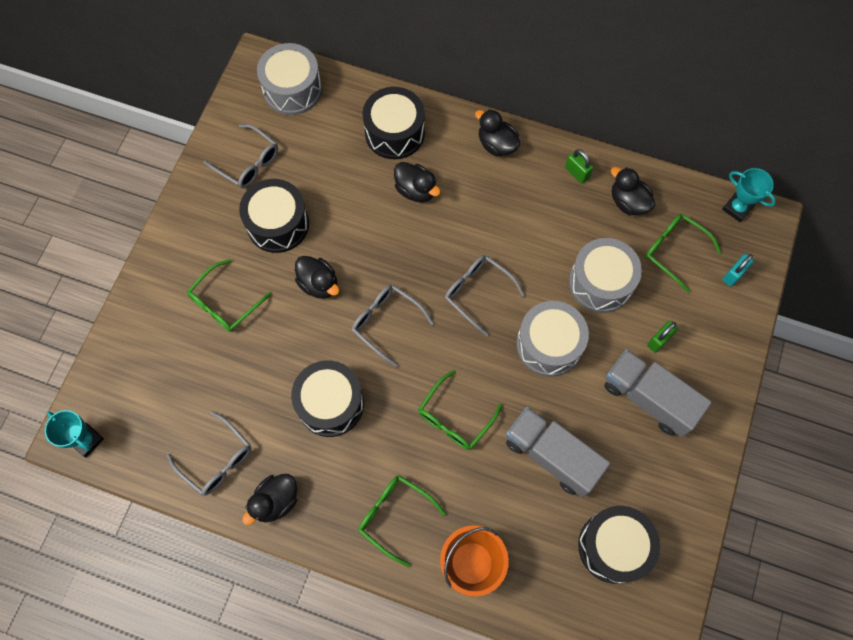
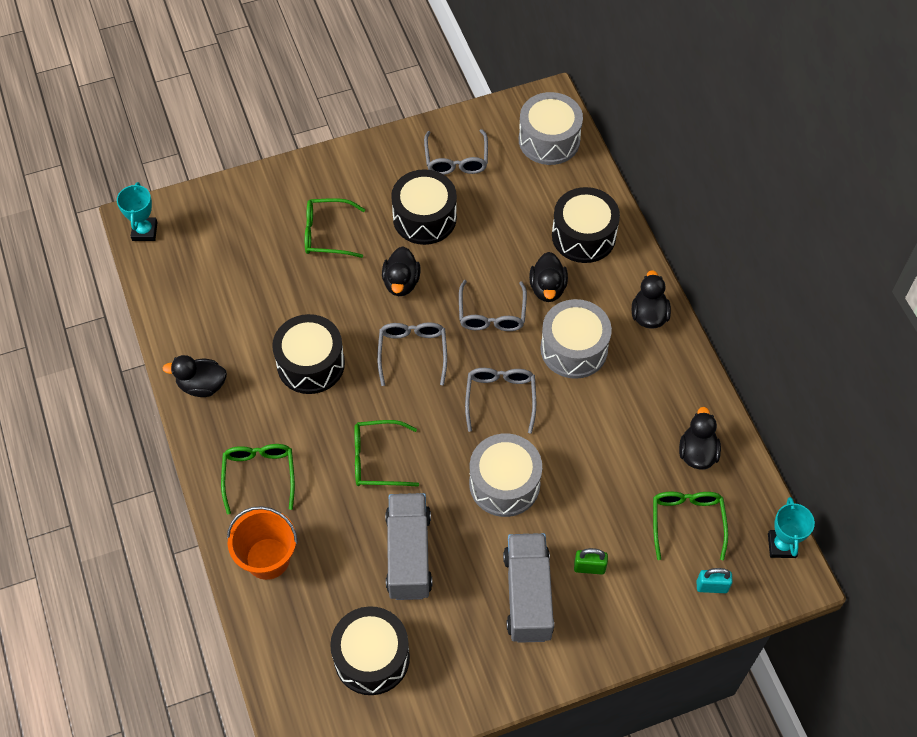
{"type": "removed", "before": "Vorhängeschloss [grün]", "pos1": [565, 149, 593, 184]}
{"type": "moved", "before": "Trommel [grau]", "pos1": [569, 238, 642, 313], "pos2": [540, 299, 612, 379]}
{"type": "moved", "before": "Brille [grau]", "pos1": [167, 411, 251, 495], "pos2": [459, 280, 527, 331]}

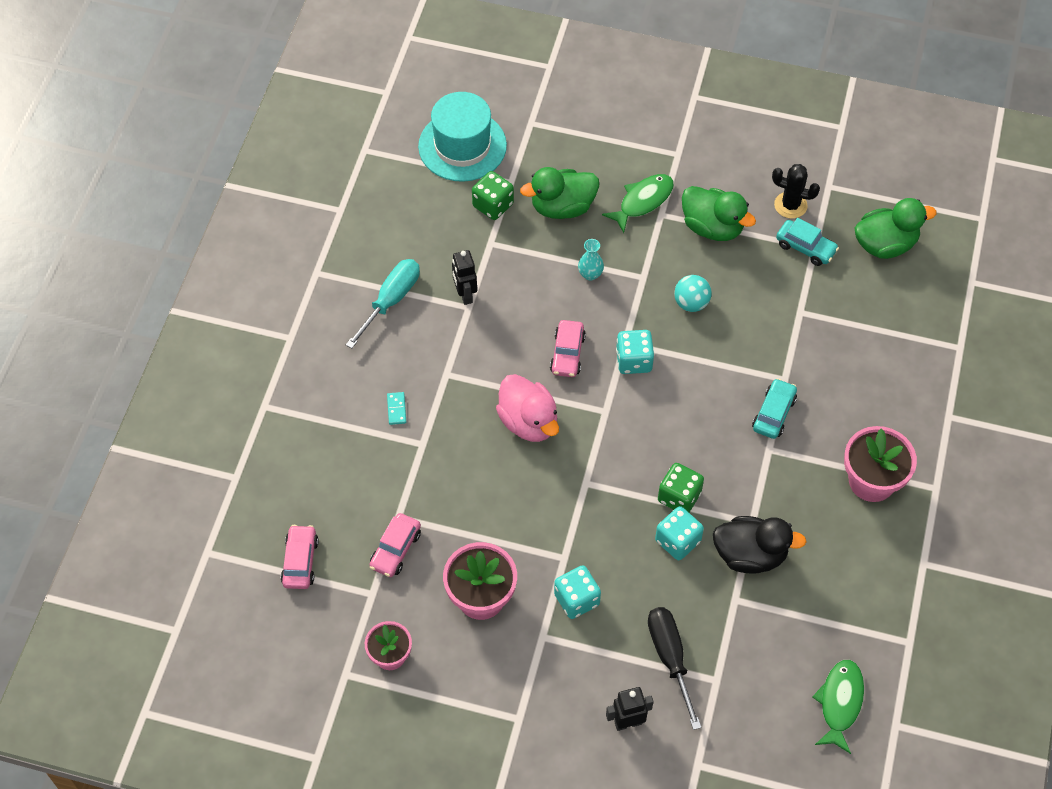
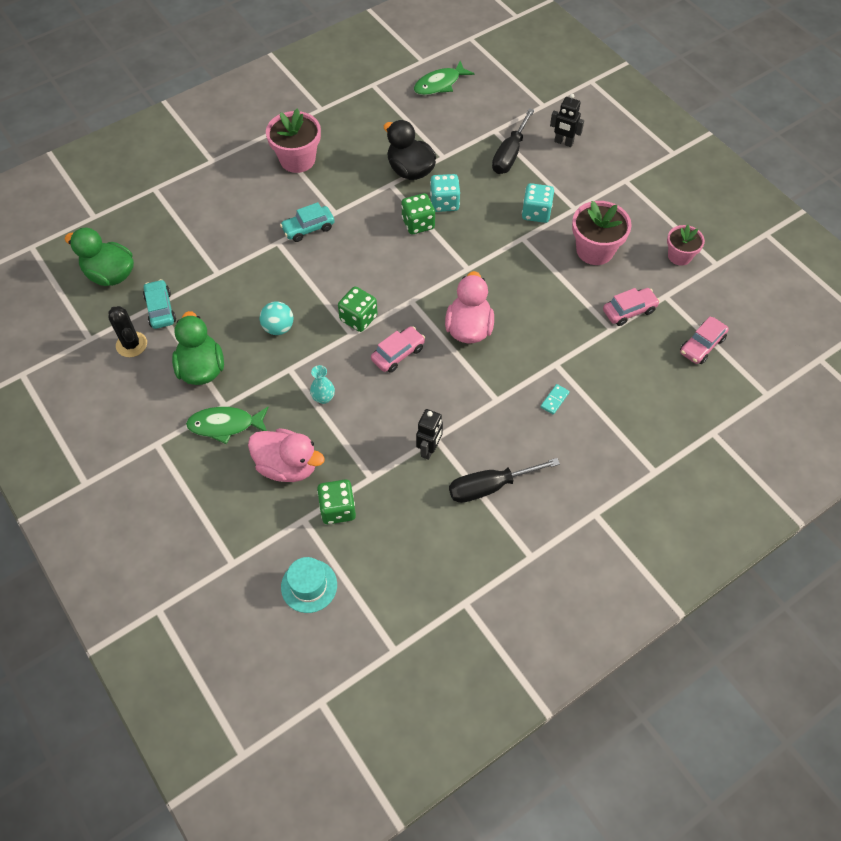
{"type": "resized", "before": "Hut [türkis]", "pos1": [418, 92, 507, 182], "pos2": [281, 557, 337, 613], "scale": 0.58}
{"type": "recoloured", "before": "Ente [grün]", "after": "Ente [rosa]", "pos1": [520, 167, 599, 219], "pos2": [248, 428, 325, 482]}
{"type": "recoloured", "before": "Schraubenzieher [türkis]", "after": "Schraubenzieher [schwarz]", "pos1": [346, 259, 420, 349], "pos2": [449, 458, 560, 503]}
{"type": "recoloured", "before": "Spielwürfel [türkis]", "after": "Spielwürfel [grün]", "pos1": [616, 330, 654, 374], "pos2": [338, 286, 378, 332]}

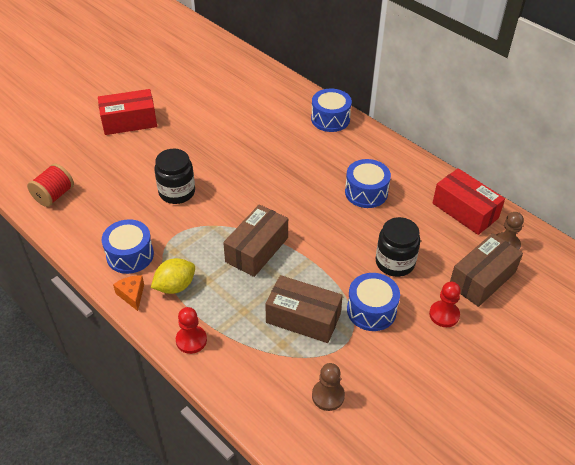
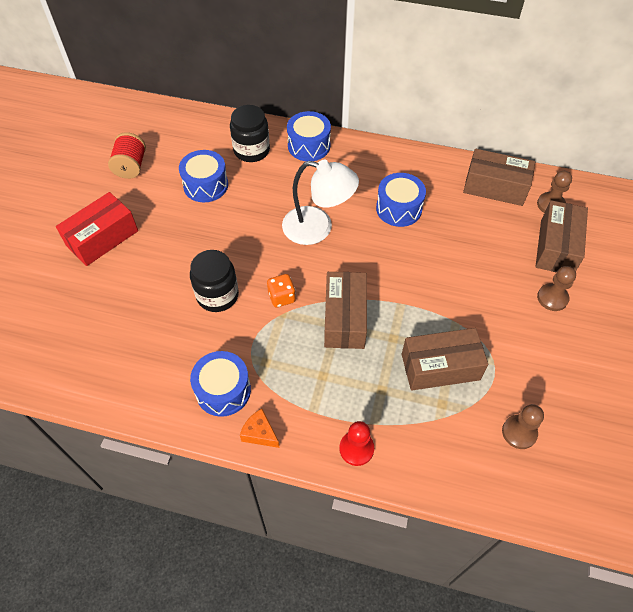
{"type": "moved", "before": "Garnrolle [rot]", "pos1": [27, 163, 74, 207], "pos2": [108, 132, 146, 179]}
{"type": "recoloured", "before": "Schachtel [rot]", "after": "Schachtel [braun]", "pos1": [433, 168, 505, 235], "pos2": [463, 149, 535, 206]}
{"type": "moved", "before": "Einmachglas [schwarz]", "pos1": [376, 217, 420, 277], "pos2": [230, 105, 270, 162]}
{"type": "removed", "before": "Zitrone [gelb]", "pos1": [151, 258, 195, 294]}
{"type": "moved", "before": "Trommel [blau]", "pos1": [347, 273, 400, 331], "pos2": [179, 150, 228, 202]}
{"type": "recoloured", "before": "Bauer [rot]", "after": "Bauer [braun]", "pos1": [429, 282, 461, 327], "pos2": [537, 266, 576, 311]}
{"type": "added", "after": "Lampe [weiß]", "pos2": [282, 160, 359, 245]}
{"type": "added", "after": "Spielwürfel [orange]", "pos2": [267, 274, 296, 307]}

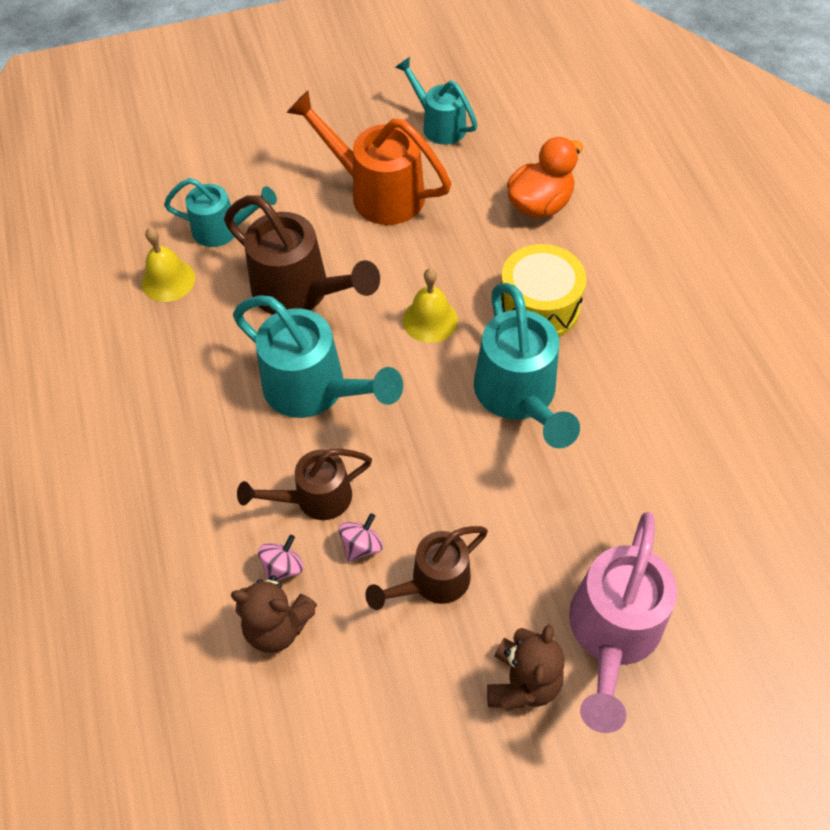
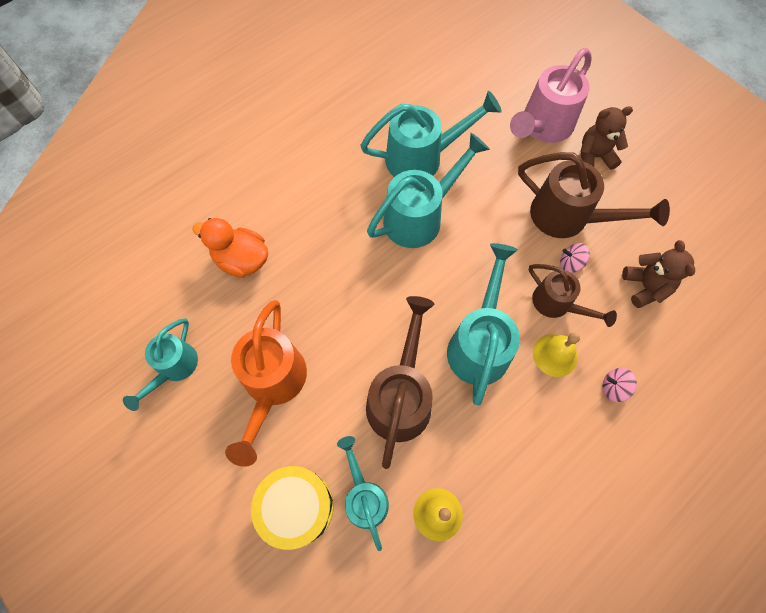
{"type": "moved", "before": "Trommel [gelb]", "pos1": [501, 244, 587, 337], "pos2": [251, 466, 333, 550]}
{"type": "moved", "before": "Glocke [gelb]", "pos1": [403, 268, 458, 343], "pos2": [533, 332, 580, 377]}
{"type": "turned", "before": "Gießkanne [rosa]", "pos1": [569, 512, 677, 733], "pos2": [510, 48, 592, 143], "turn": 135}
{"type": "resized", "before": "Gießkanne [braun]", "pos1": [365, 526, 488, 610], "pos2": [518, 152, 670, 238], "scale": 1.59}
{"type": "moved", "before": "Kreisel [rosa]", "pos1": [258, 535, 304, 581], "pos2": [603, 368, 637, 402]}
{"type": "added", "after": "Gießkanne [türkis]", "pos2": [360, 91, 502, 177]}

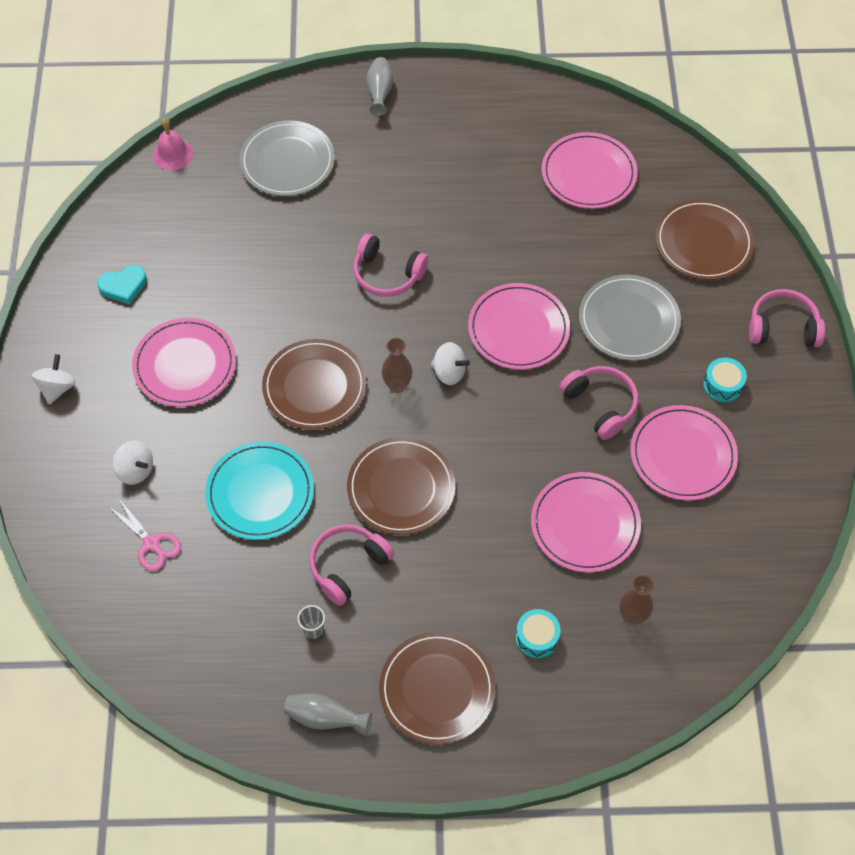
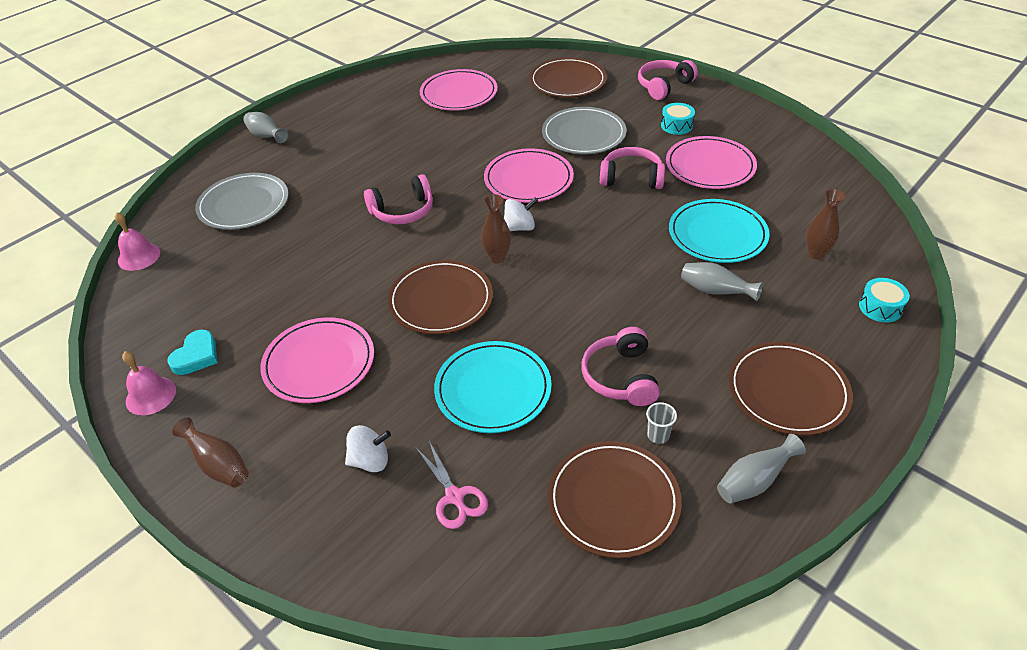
{"type": "replaced", "before": "Kreisel [weiß]", "after": "Vase [braun]", "pos1": [32, 354, 76, 405], "pos2": [172, 417, 249, 487]}
{"type": "moved", "before": "Teller [braun]", "pos1": [347, 437, 455, 535], "pos2": [548, 441, 682, 558]}
{"type": "recoloured", "before": "Teller [rosa]", "after": "Teller [türkis]", "pos1": [531, 472, 641, 573], "pos2": [669, 199, 770, 263]}
{"type": "turned", "before": "Schere [rosa]", "pos1": [108, 499, 181, 571], "pos2": [416, 441, 488, 529], "turn": 60}
{"type": "moved", "before": "Trommel [türkis]", "pos1": [516, 609, 560, 658], "pos2": [859, 278, 910, 322]}
{"type": "added", "after": "Vase [grau]", "pos2": [681, 262, 763, 301]}
{"type": "added", "after": "Glocke [rosa]", "pos2": [122, 351, 176, 415]}

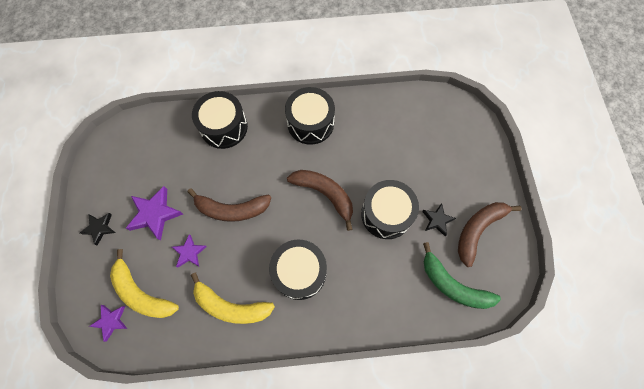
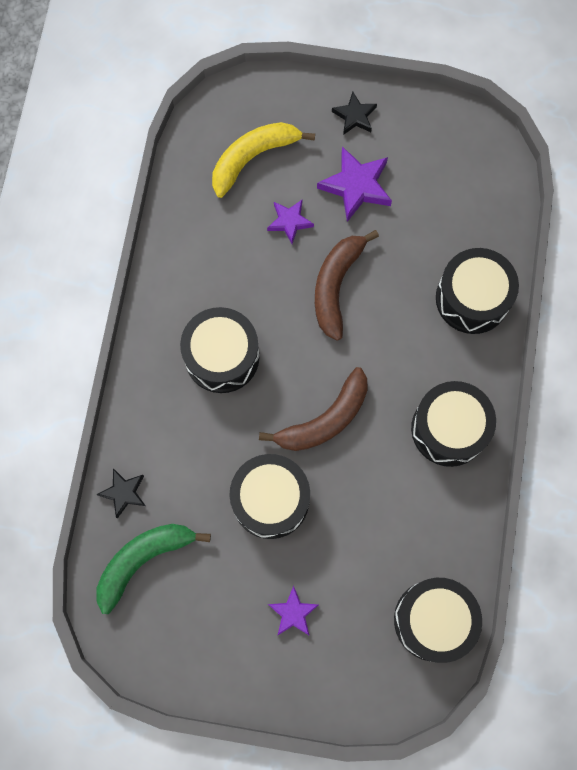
{"type": "removed", "before": "Banane [braun]", "pos1": [458, 202, 522, 267]}
{"type": "moved", "before": "Stern [schwarz]", "pos1": [422, 203, 456, 236], "pos2": [96, 468, 146, 519]}
{"type": "removed", "before": "Banane [gelb]", "pos1": [191, 273, 275, 324]}
{"type": "moved", "before": "Stern [lila]", "pos1": [89, 305, 127, 342], "pos2": [268, 586, 318, 636]}
{"type": "added", "after": "Trommel [schwarz]", "pos2": [394, 578, 482, 663]}

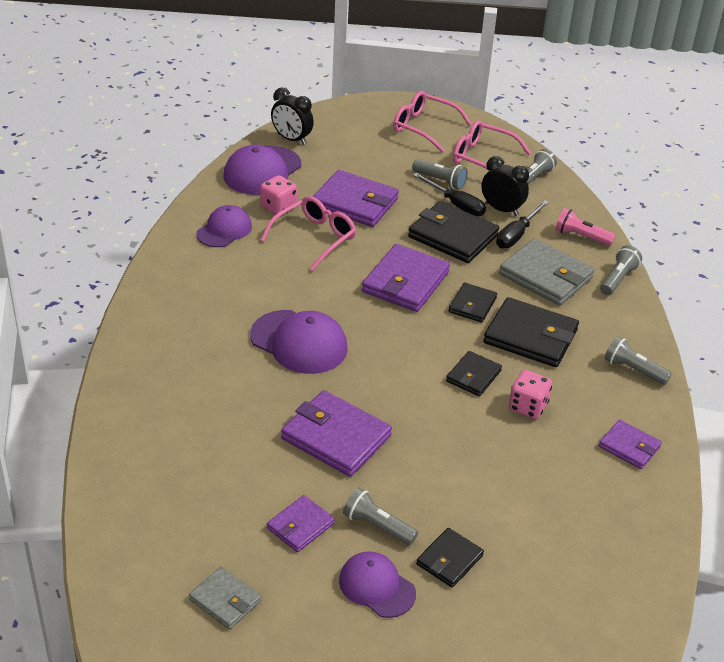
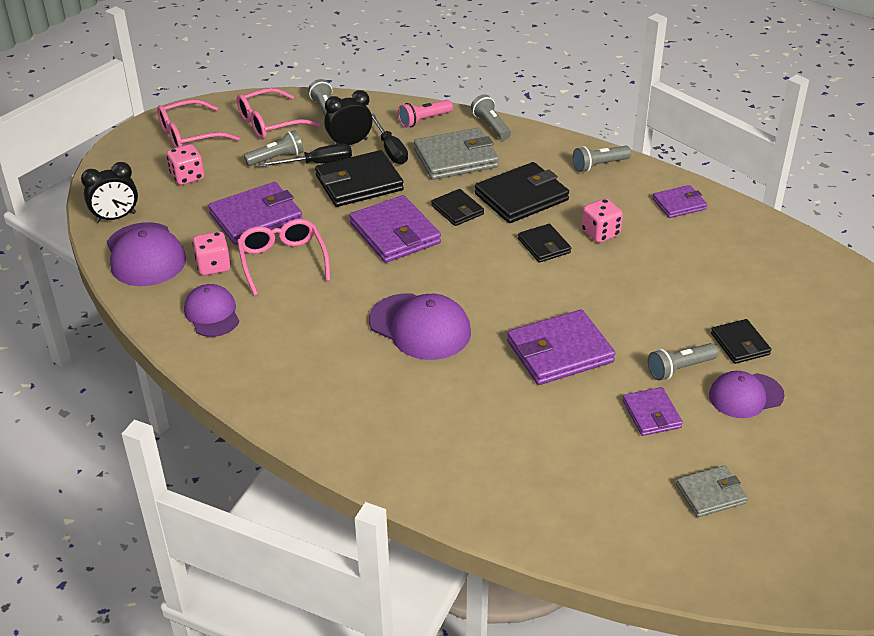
{"type": "turned", "before": "Kappe [lila]", "pos1": [250, 310, 348, 374], "pos2": [369, 293, 471, 360], "turn": 60}
{"type": "added", "after": "Spielwürfel [rosa]", "pos2": [167, 144, 204, 185]}

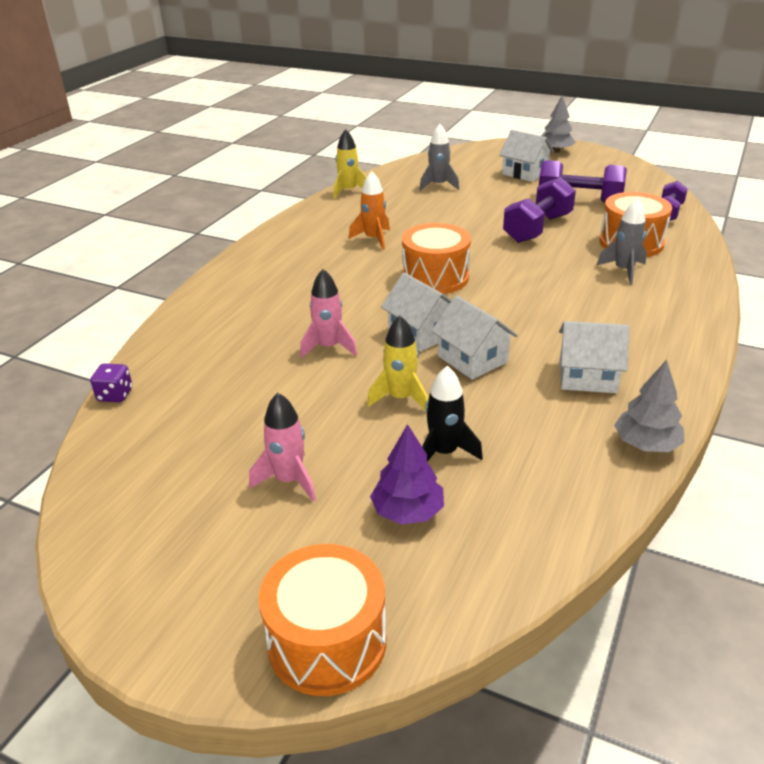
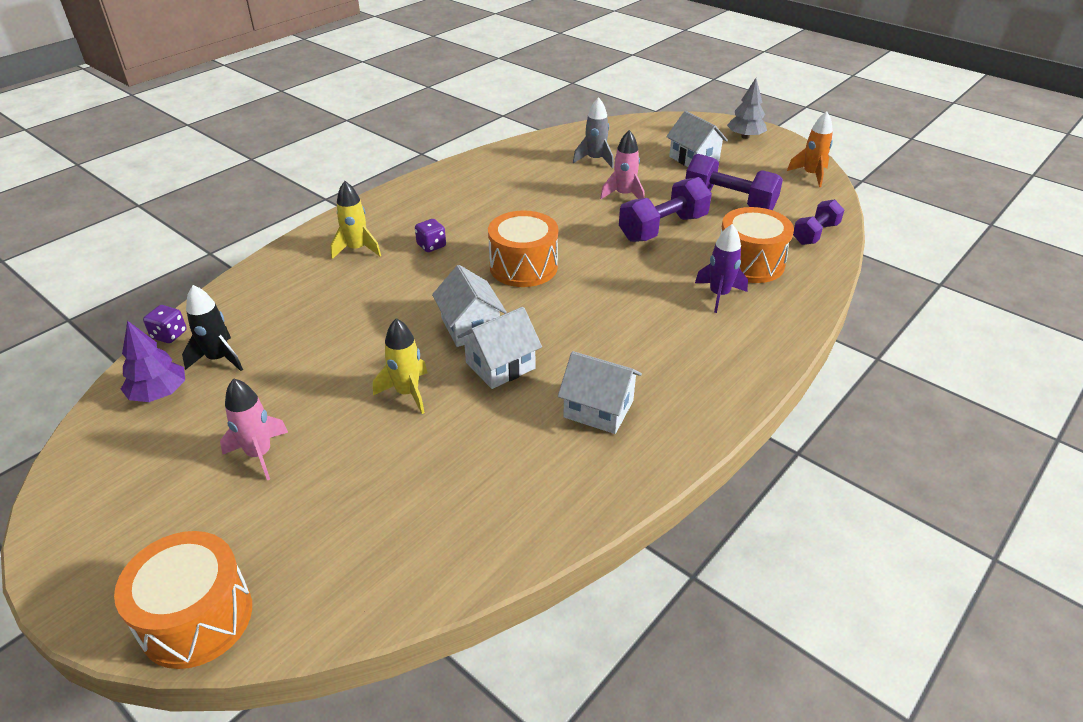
{"type": "moved", "before": "Rakete [gelb]", "pos1": [333, 129, 367, 199], "pos2": [330, 181, 381, 259]}
{"type": "moved", "before": "Rakete [orange]", "pos1": [349, 171, 390, 250], "pos2": [787, 111, 833, 187]}
{"type": "recoloured", "before": "Rakete [grau]", "after": "Rakete [lila]", "pos1": [597, 198, 647, 285], "pos2": [695, 224, 748, 313]}
{"type": "moved", "before": "Rakete [rosa]", "pos1": [300, 269, 357, 358], "pos2": [600, 130, 645, 199]}
{"type": "turned", "before": "Haus [weiß]", "pos1": [431, 295, 518, 380], "pos2": [457, 307, 542, 389], "turn": 75}
{"type": "removed", "before": "Baum [grau]", "pos1": [614, 360, 685, 452]}
{"type": "moved", "before": "Rakete [schwarz]", "pos1": [422, 366, 483, 462], "pos2": [182, 285, 243, 371]}
{"type": "moved", "before": "Baum [lila]", "pos1": [370, 424, 444, 524], "pos2": [121, 320, 185, 402]}
{"type": "added", "after": "Spielwürfel [lila]", "pos2": [415, 219, 446, 252]}

